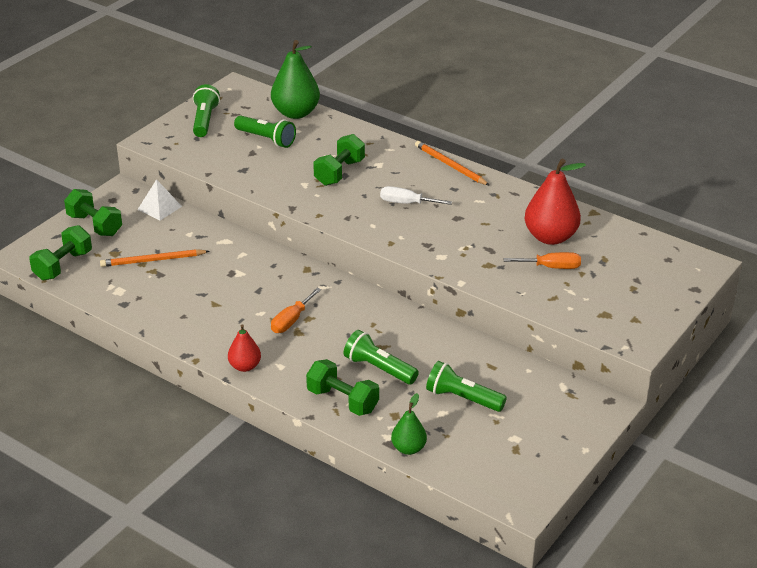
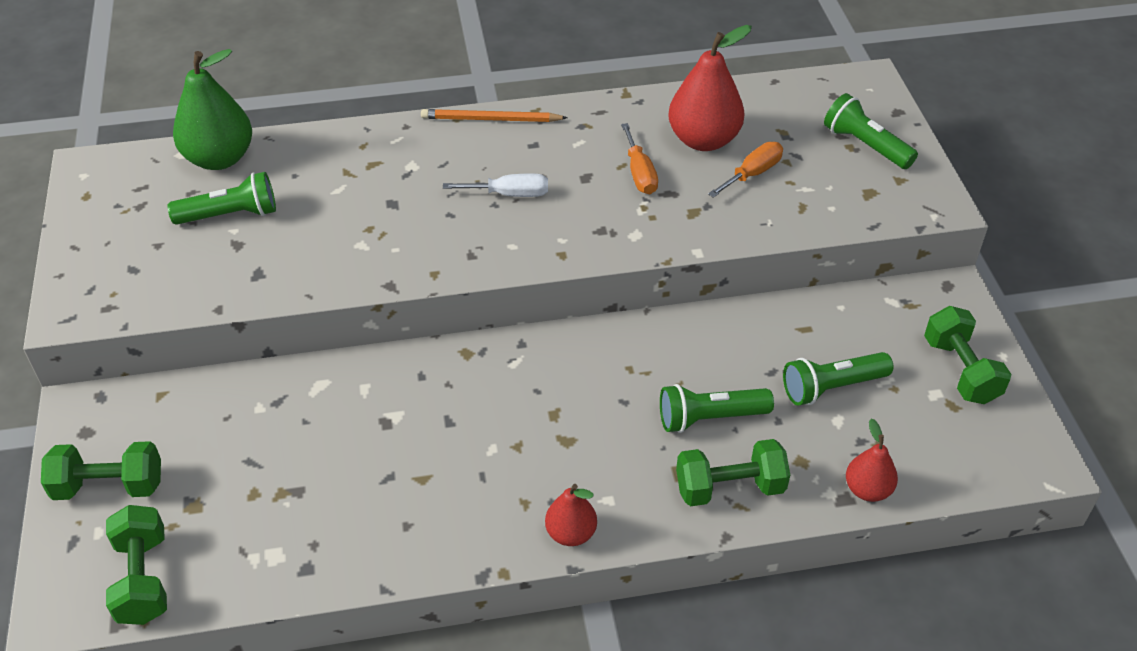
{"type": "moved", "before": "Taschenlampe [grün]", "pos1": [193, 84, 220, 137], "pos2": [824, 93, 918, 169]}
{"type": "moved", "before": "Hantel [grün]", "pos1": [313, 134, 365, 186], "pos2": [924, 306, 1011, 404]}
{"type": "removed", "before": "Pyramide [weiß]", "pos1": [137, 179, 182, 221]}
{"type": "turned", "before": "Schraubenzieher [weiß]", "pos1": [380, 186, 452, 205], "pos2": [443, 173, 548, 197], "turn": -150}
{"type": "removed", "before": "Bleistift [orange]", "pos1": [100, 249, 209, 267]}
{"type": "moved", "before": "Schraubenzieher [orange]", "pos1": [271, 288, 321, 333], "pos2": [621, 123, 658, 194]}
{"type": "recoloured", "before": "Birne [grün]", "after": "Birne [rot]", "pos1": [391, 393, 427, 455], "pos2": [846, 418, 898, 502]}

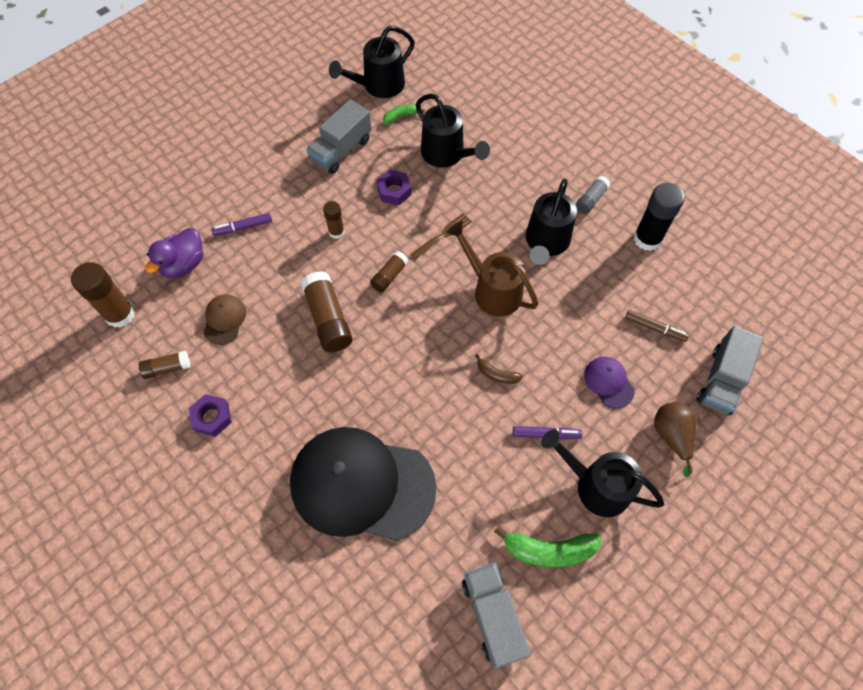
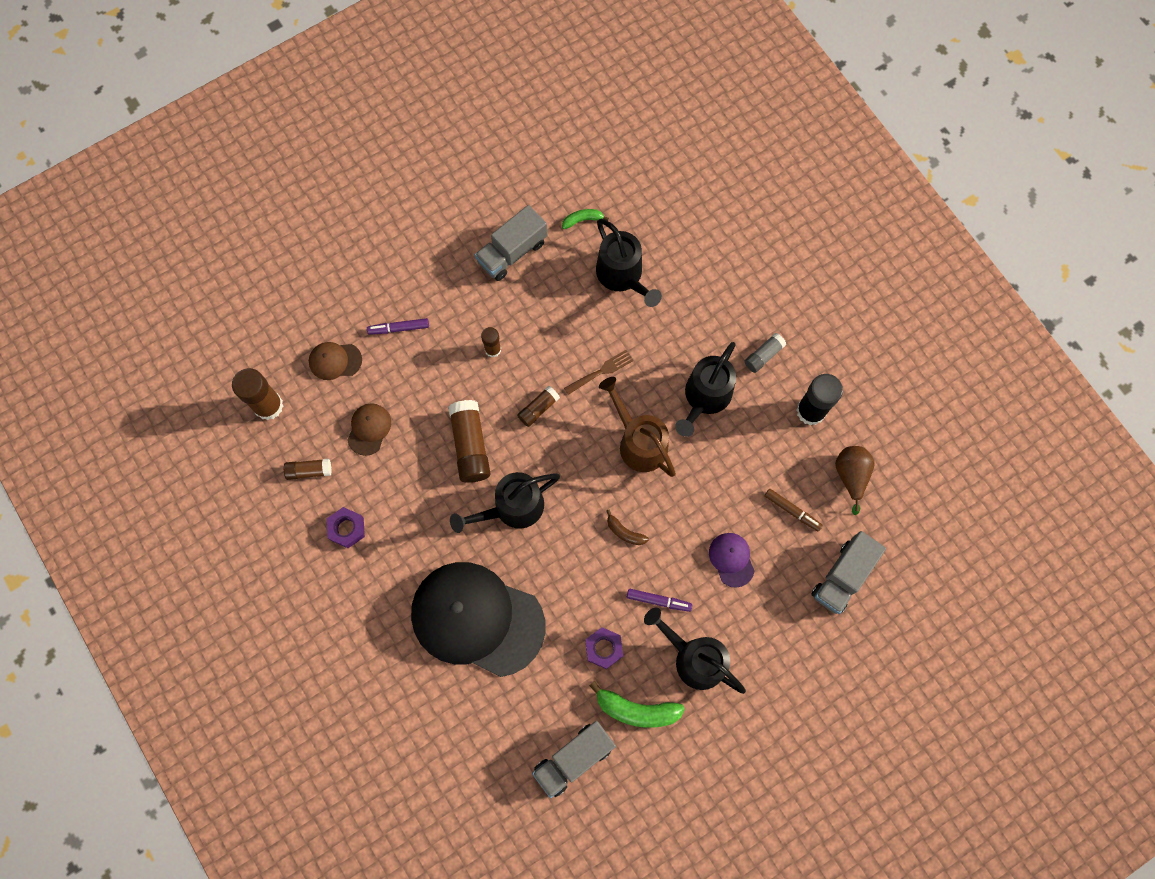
{"type": "moved", "before": "Gießkanne [schwarz]", "pos1": [329, 26, 415, 98], "pos2": [450, 472, 560, 533]}
{"type": "moved", "before": "Sechskantmutter [lila]", "pos1": [377, 170, 412, 205], "pos2": [585, 627, 623, 669]}
{"type": "replaced", "before": "Ente [lila]", "after": "Kappe [braun]", "pos1": [145, 228, 203, 278], "pos2": [309, 342, 362, 380]}
{"type": "moved", "before": "Birne [braun]", "pos1": [654, 402, 697, 477], "pos2": [835, 446, 875, 515]}
{"type": "turned", "before": "Lastwagen [grau]", "pos1": [462, 563, 531, 668], "pos2": [532, 721, 616, 798], "turn": -120}

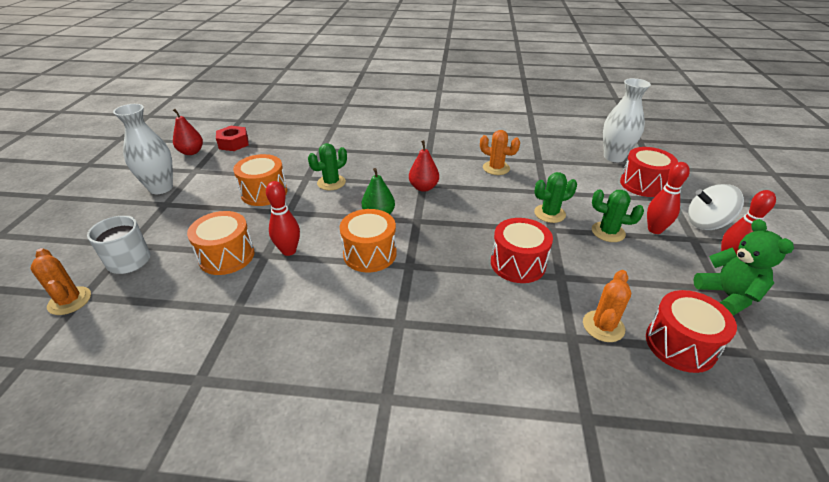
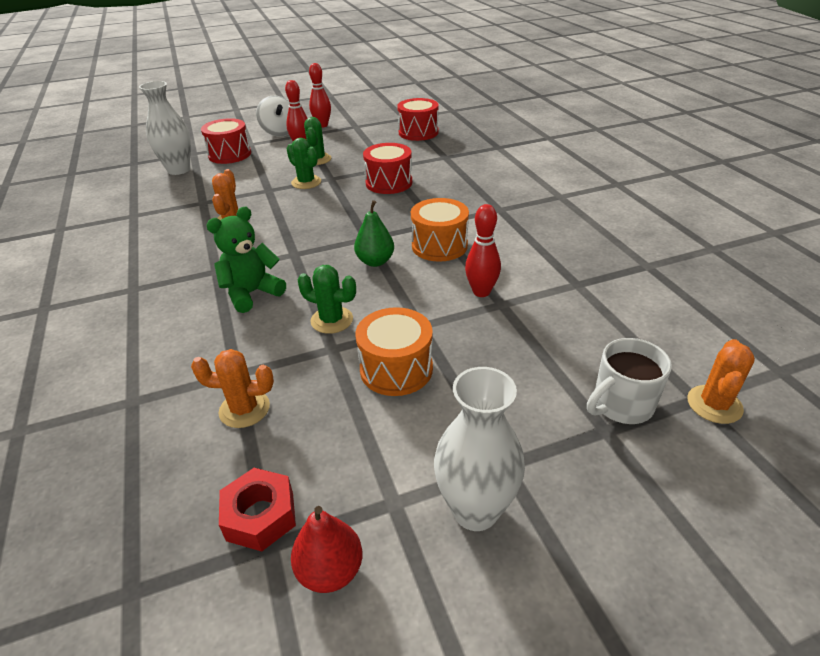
{"type": "removed", "before": "Birne [rot]", "pos1": [409, 140, 439, 192]}
{"type": "removed", "before": "Trommel [orange]", "pos1": [187, 211, 255, 275]}
{"type": "moved", "before": "Teddybär [grün]", "pos1": [693, 219, 794, 316], "pos2": [206, 207, 286, 313]}
{"type": "moved", "before": "Kaktus [orange]", "pos1": [583, 270, 631, 342], "pos2": [191, 349, 274, 428]}

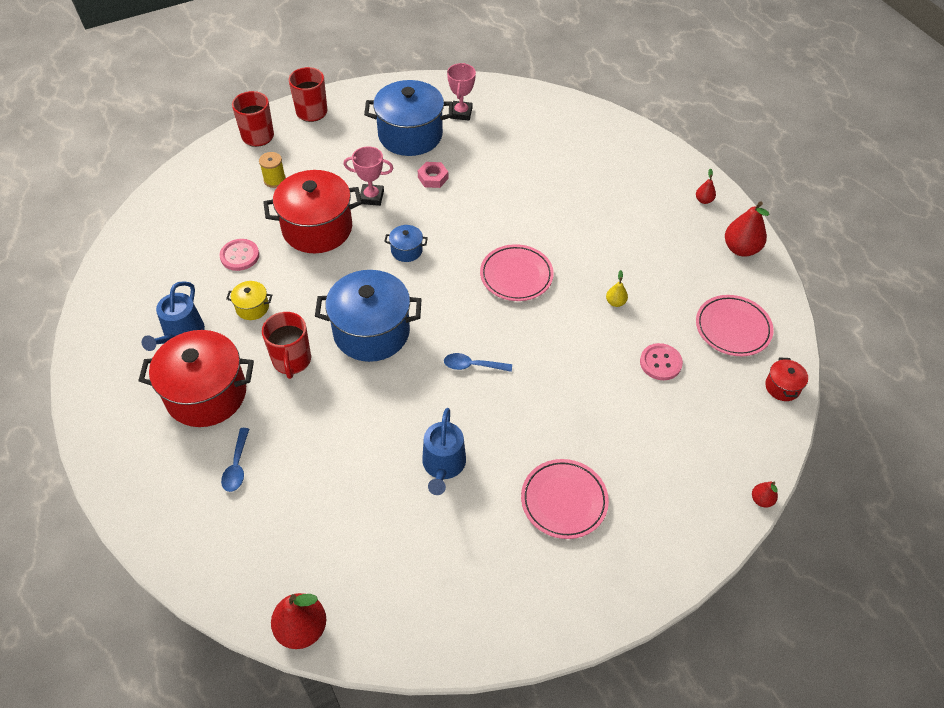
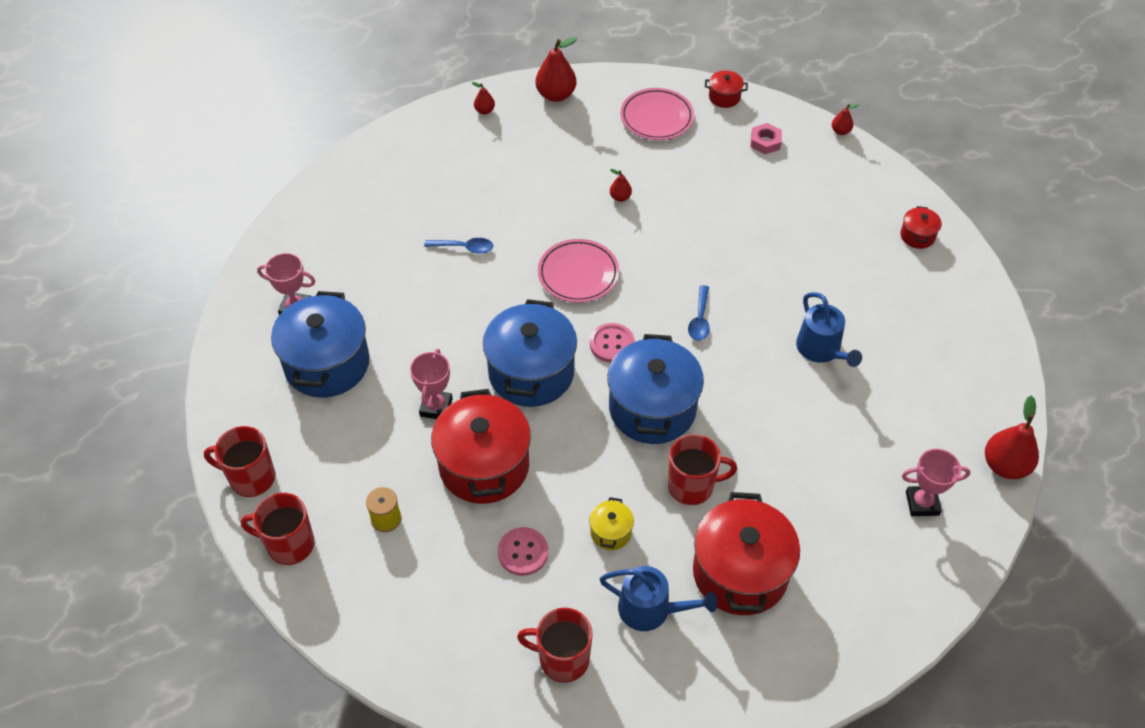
{"type": "moved", "before": "Sechskantmutter [rosa]", "pos1": [418, 162, 448, 188], "pos2": [751, 123, 782, 154]}
{"type": "resized", "before": "Kochtopf [blau]", "pos1": [384, 225, 428, 262], "pos2": [483, 299, 577, 407], "scale": 2.26}
{"type": "recoloured", "before": "Birne [gelb]", "after": "Birne [rot]", "pos1": [606, 270, 628, 307], "pos2": [610, 169, 632, 202]}
{"type": "moved", "before": "Knopf [rosa]", "pos1": [640, 343, 683, 380], "pos2": [590, 323, 635, 363]}
{"type": "turned", "before": "Gießkanne [blau]", "pos1": [422, 408, 466, 495], "pos2": [796, 292, 862, 367], "turn": 60}
{"type": "moved", "before": "Löffel [blau]", "pos1": [221, 428, 249, 492], "pos2": [424, 238, 493, 254]}
{"type": "removed", "before": "Teller [rosa]", "pos1": [521, 459, 609, 539]}
{"type": "added", "after": "Kochtopf [rot]", "pos2": [900, 206, 942, 249]}
{"type": "added", "after": "Pokal [rosa]", "pos2": [902, 449, 970, 516]}
{"type": "added", "after": "Tasse [rot]", "pos2": [517, 608, 593, 683]}

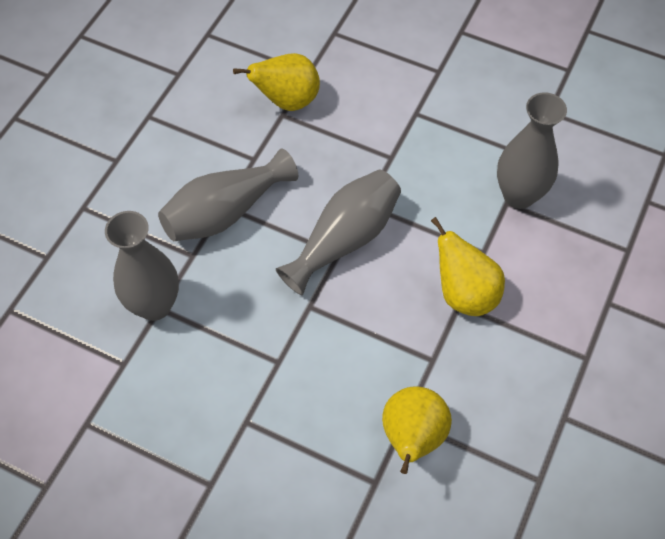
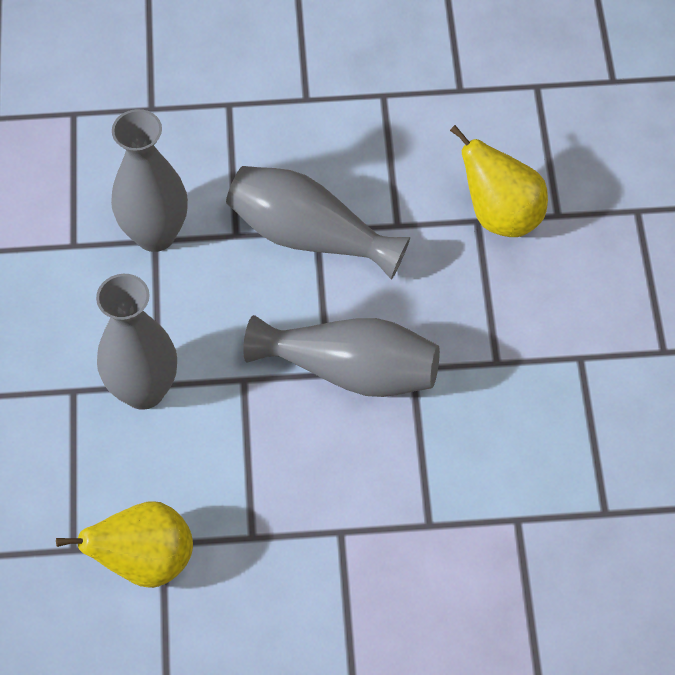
{"type": "moved", "before": "Vase [grau]", "pos1": [497, 92, 567, 209], "pos2": [96, 274, 177, 410]}
{"type": "removed", "before": "Birne [gelb]", "pos1": [431, 217, 505, 316]}

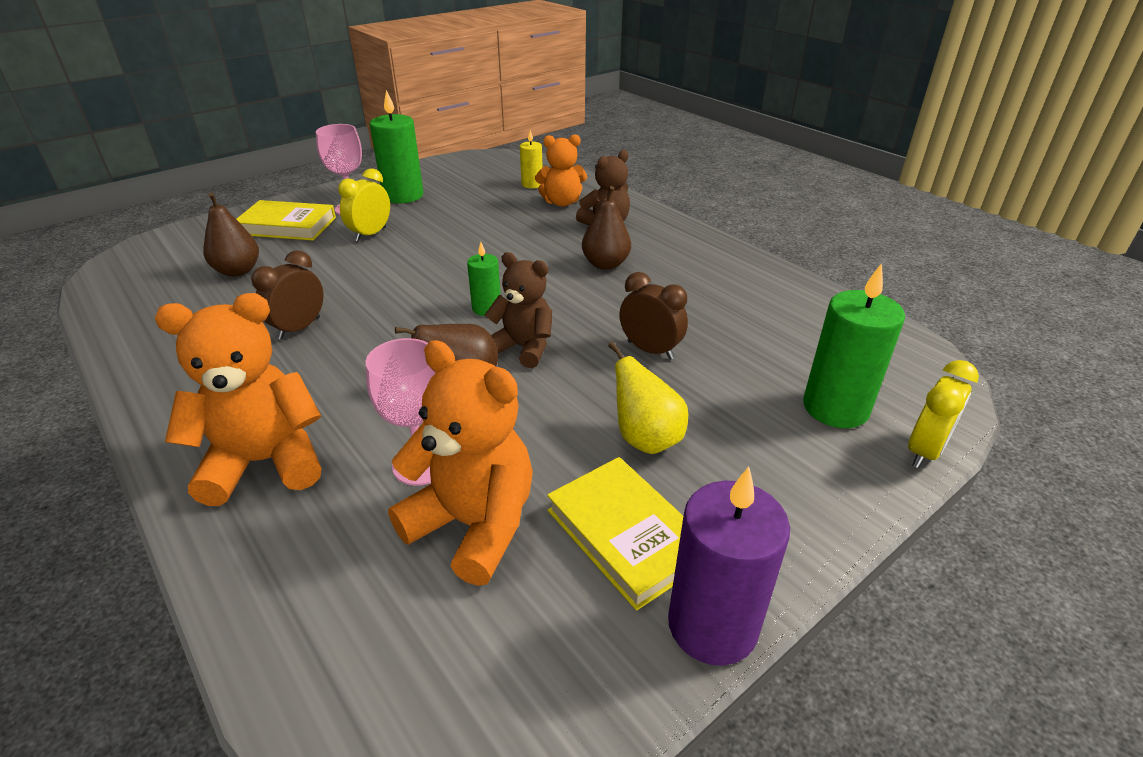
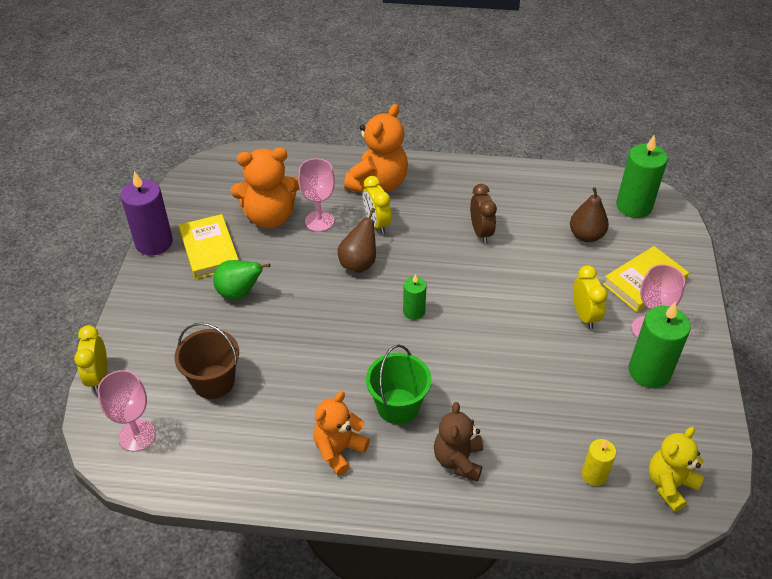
{"type": "moved", "before": "Teddybär [orange]", "pos1": [535, 134, 587, 207], "pos2": [314, 391, 370, 476]}
{"type": "replaced", "before": "Birne [braun]", "after": "Eimer [grün]", "pos1": [582, 186, 631, 270], "pos2": [366, 345, 432, 424]}
{"type": "removed", "before": "Teddybär [braun]", "pos1": [485, 252, 552, 368]}
{"type": "moved", "before": "Kerze [grün]", "pos1": [803, 263, 905, 428], "pos2": [616, 134, 668, 218]}
{"type": "removed", "before": "Wecker [braun]", "pos1": [619, 272, 688, 360]}
{"type": "recoloured", "before": "Birne [gelb]", "after": "Birne [grün]", "pos1": [608, 342, 688, 454], "pos2": [213, 260, 270, 300]}
{"type": "turned", "before": "Buch [gelb]", "pos1": [547, 457, 683, 611], "pos2": [179, 214, 239, 279], "turn": 60}
{"type": "added", "after": "Wecker [gelb]", "pos2": [363, 176, 391, 234]}
{"type": "added", "after": "Eimer [braun]", "pos2": [174, 322, 239, 399]}
{"type": "added", "after": "Kelch [rosa]", "pos2": [97, 370, 156, 452]}
{"type": "added", "after": "Teddybär [gelb]", "pos2": [649, 427, 704, 512]}

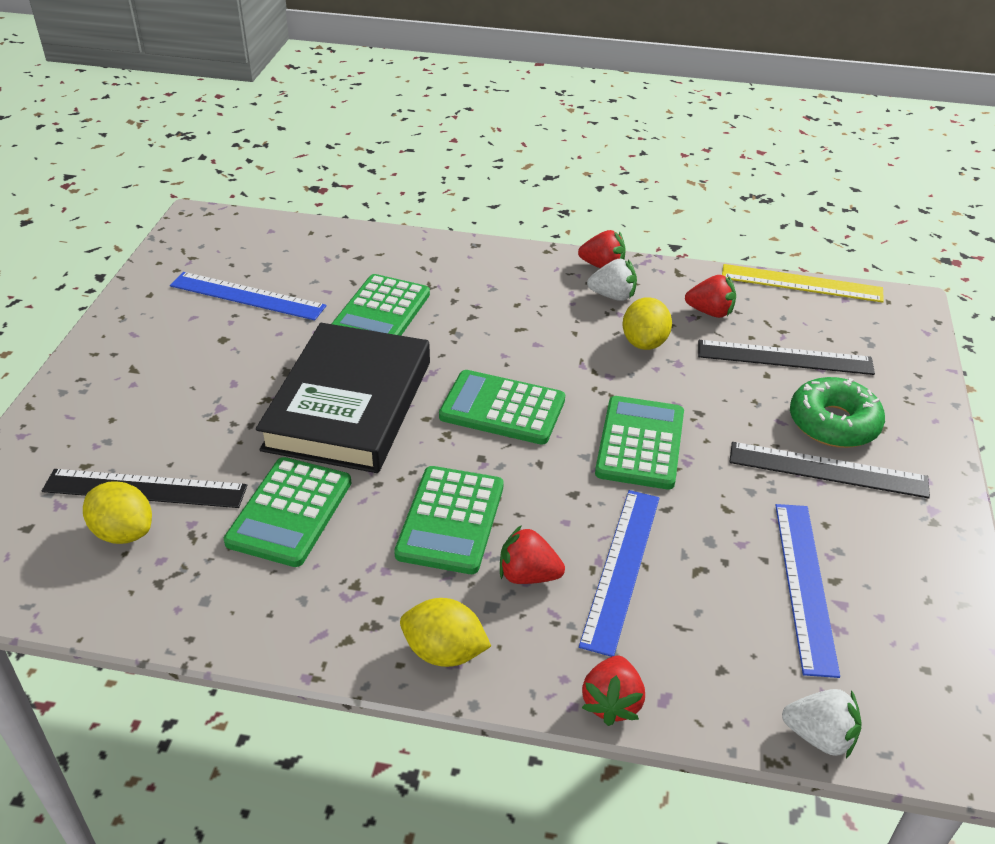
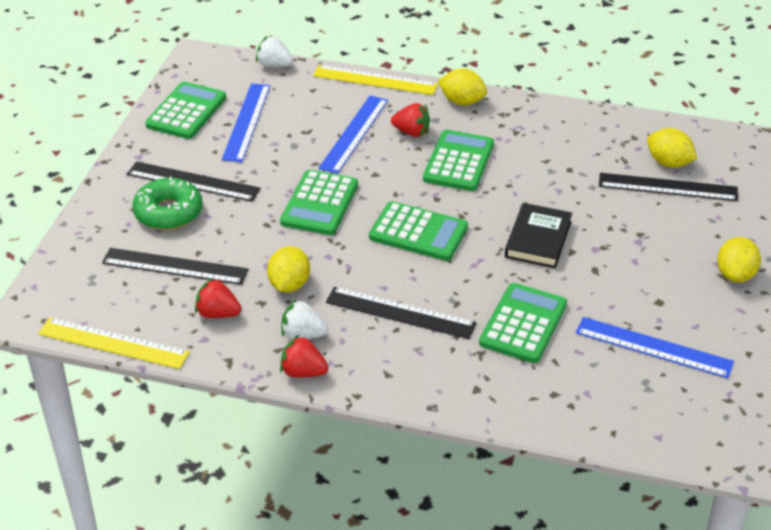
{"type": "resized", "before": "Buch [schwarz]", "pos1": [256, 323, 430, 473], "pos2": [505, 203, 572, 268], "scale": 0.55}
{"type": "moved", "before": "Taschenrechner [grün]", "pos1": [224, 457, 351, 567], "pos2": [145, 81, 226, 139]}
{"type": "replaced", "before": "Erdbeere [rot]", "after": "Lineal [gelb]", "pos1": [582, 655, 645, 726], "pos2": [313, 65, 438, 95]}
{"type": "added", "after": "Zitrone [gelb]", "pos2": [717, 237, 761, 283]}
{"type": "added", "after": "Lineal [schwarz]", "pos2": [326, 287, 477, 339]}

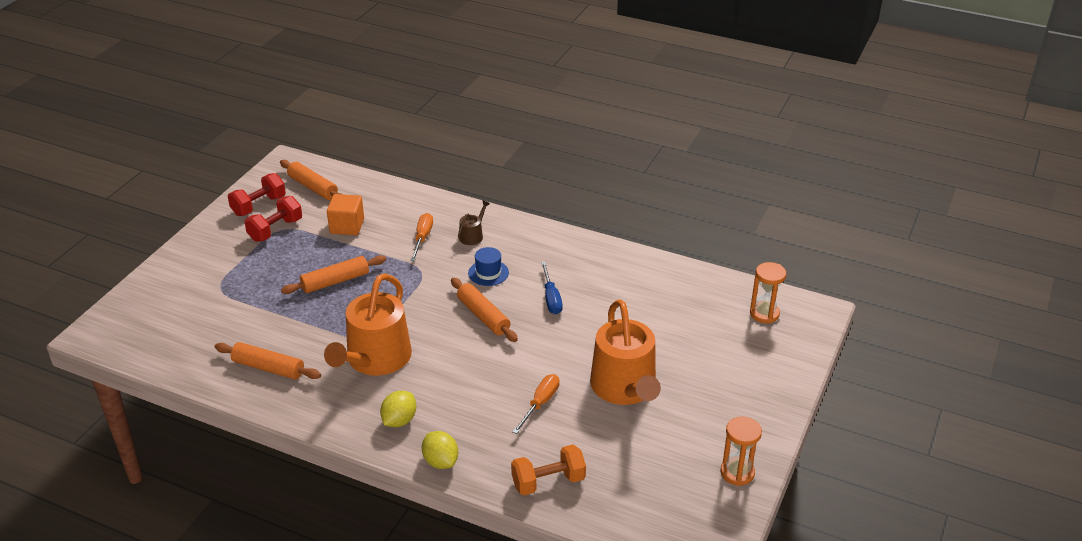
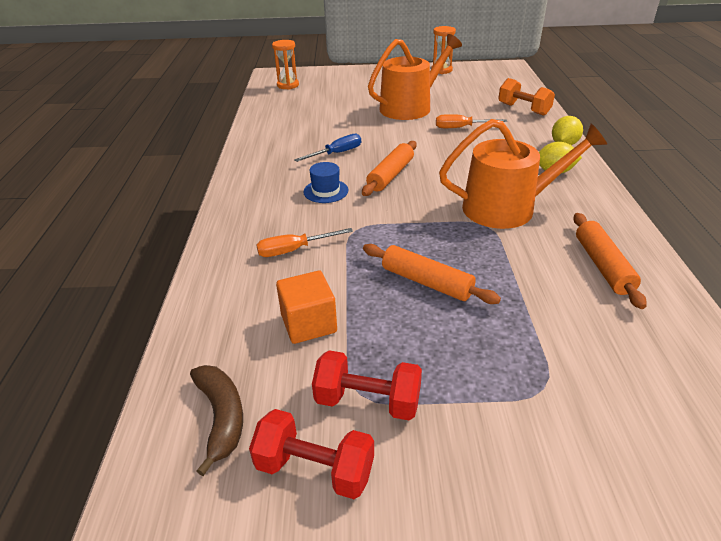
{"type": "replaced", "before": "Nudelholz [orange]", "after": "Banane [braun]", "pos1": [280, 160, 341, 200], "pos2": [190, 365, 243, 476]}
{"type": "removed", "before": "Gießkanne [braun]", "pos1": [458, 200, 490, 245]}

